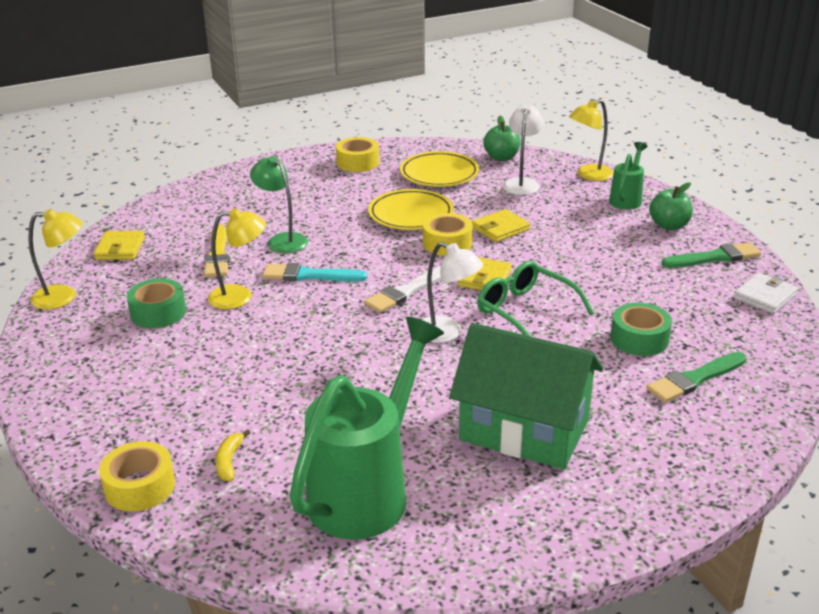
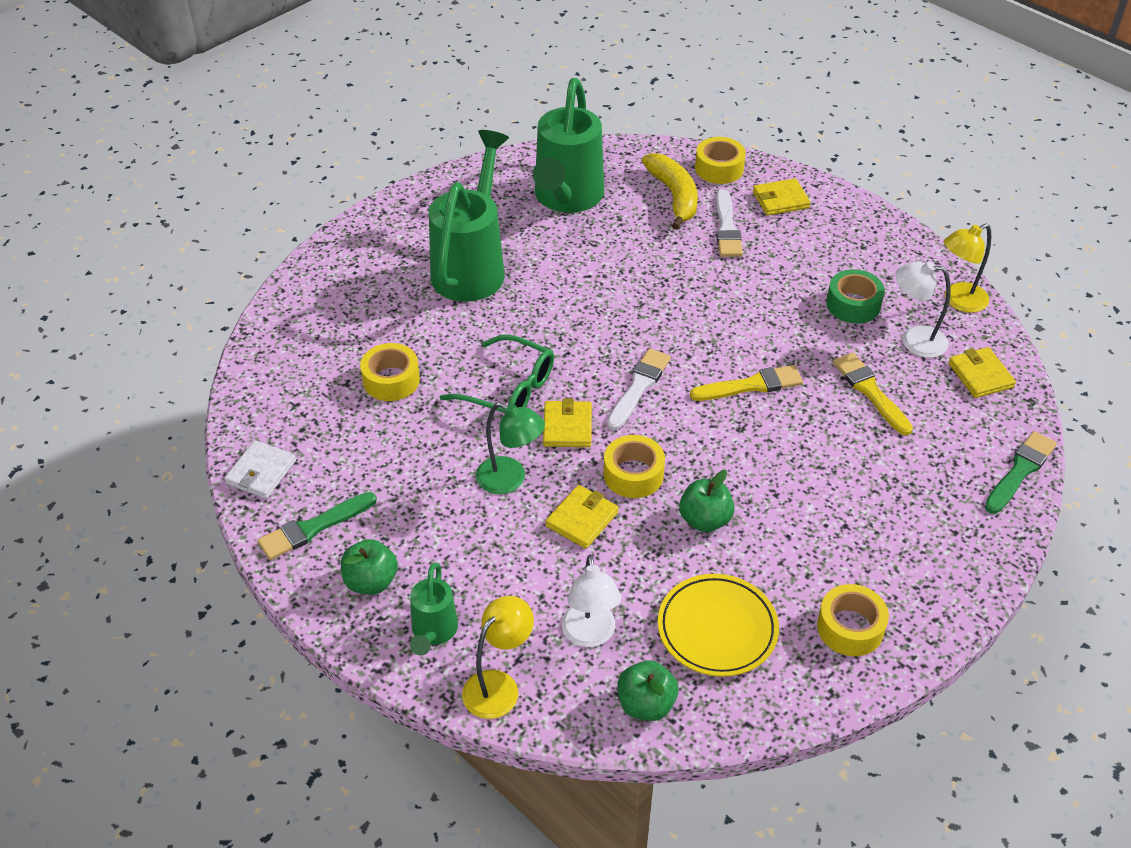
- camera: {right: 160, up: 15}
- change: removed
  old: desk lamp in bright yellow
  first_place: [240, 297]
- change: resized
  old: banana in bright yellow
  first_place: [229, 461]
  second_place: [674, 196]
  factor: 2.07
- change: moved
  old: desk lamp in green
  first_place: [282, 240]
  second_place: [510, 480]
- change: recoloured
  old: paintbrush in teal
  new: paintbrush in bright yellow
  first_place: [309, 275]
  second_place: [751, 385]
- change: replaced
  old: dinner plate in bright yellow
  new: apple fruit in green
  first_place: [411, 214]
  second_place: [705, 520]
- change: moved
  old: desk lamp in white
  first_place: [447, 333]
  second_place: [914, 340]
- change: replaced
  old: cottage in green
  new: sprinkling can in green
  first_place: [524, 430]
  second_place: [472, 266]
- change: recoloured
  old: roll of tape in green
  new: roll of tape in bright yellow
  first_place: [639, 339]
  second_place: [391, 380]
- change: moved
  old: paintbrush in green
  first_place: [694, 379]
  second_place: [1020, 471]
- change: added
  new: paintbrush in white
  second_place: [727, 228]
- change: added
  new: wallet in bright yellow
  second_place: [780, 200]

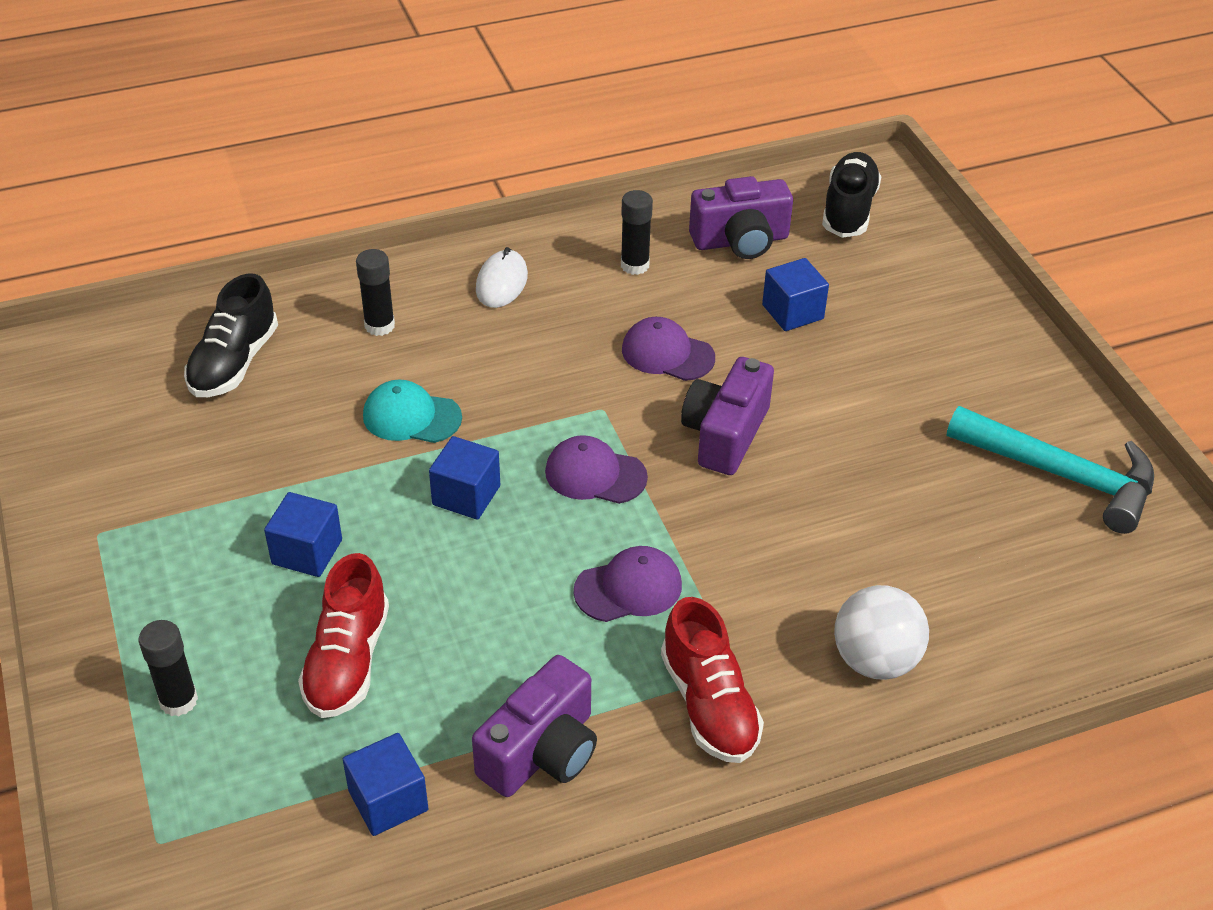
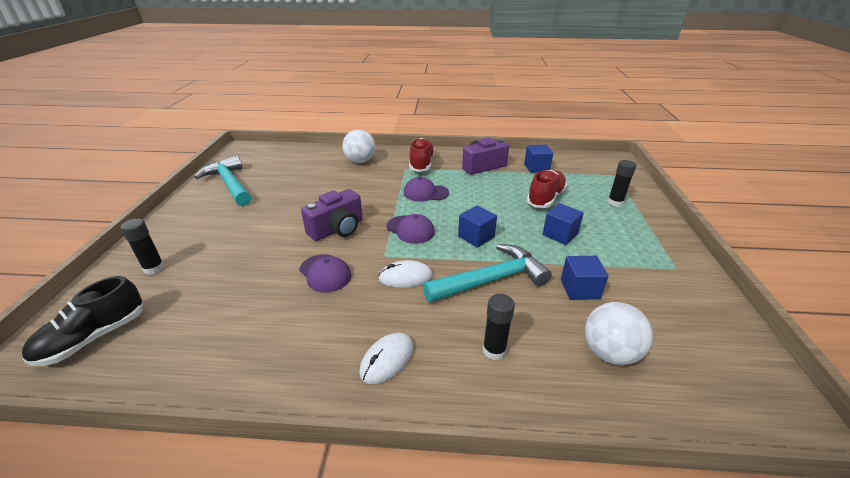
- camera: {right: -155, up: -10}
- change: replaced
  old: lace-up shoe in jet-black
  new: ball in white
  first_place: [234, 363]
  second_place: [609, 353]
- change: replaced
  old: baseball cap in teal
  new: carpenter's hammer in teal
  first_place: [411, 417]
  second_place: [491, 280]
- change: moved
  old: glue stick in jet-black
  first_place: [635, 265]
  second_place: [154, 268]
- change: removed
  old: camera in purple
  first_place: [740, 241]
- change: moved
  old: solid cube in royal blue
  first_place: [792, 312]
  second_place: [579, 289]
- change: added
  new: computer mouse in white
  second_place: [405, 277]

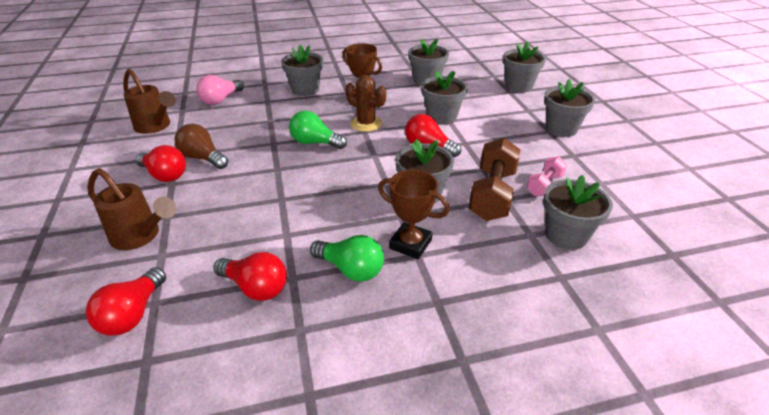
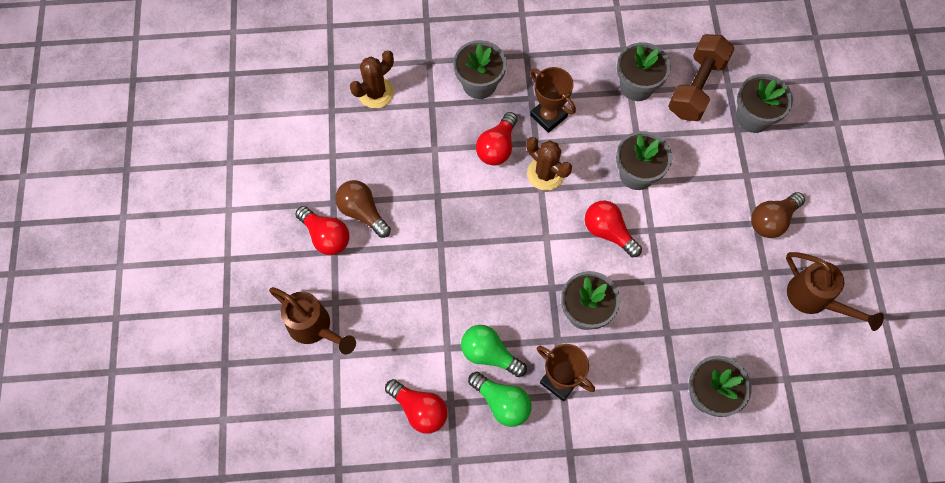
- camera: {right: 10, up: 30}
- change: moved
  old: lightbulb in scarlet
  first_place: [133, 314]
  second_place: [497, 147]
- change: moved
  old: sprinkling can in brown
  first_place: [156, 127]
  second_place: [815, 300]
- change: replaced
  old: lightbulb in pink
  new: cactus in brown
  first_place: [221, 100]
  second_place: [375, 93]
- change: moved
  old: lightbulb in green
  first_place: [315, 143]
  second_place: [489, 354]
- change: moved
  old: free weight in brown
  first_place: [492, 194]
  second_place: [696, 87]
- change: removed
  old: free weight in pink
  first_place: [544, 185]
- change: replaced
  old: plant pot in grey
  new: lightbulb in brown
  first_place: [561, 128]
  second_place: [772, 220]

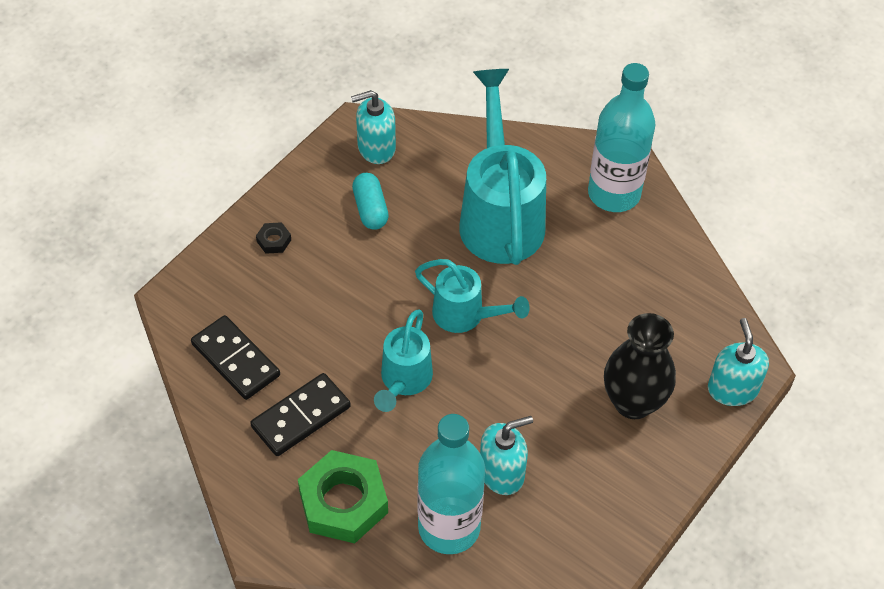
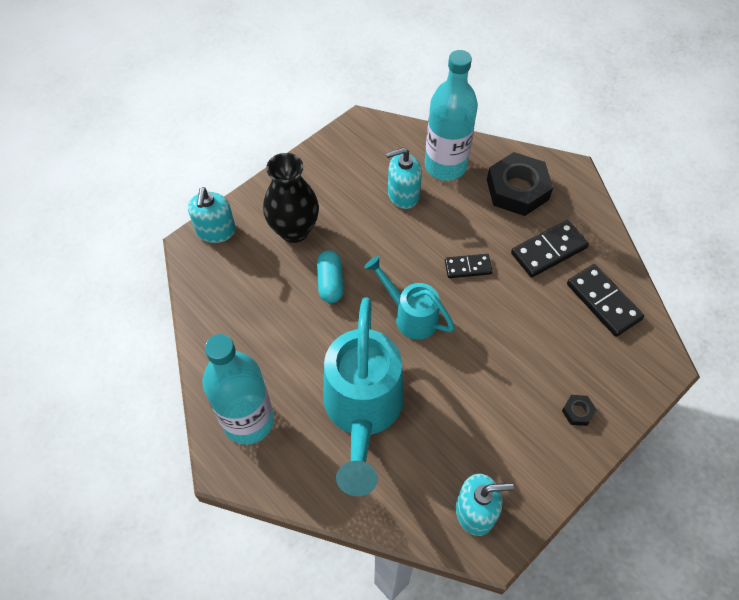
- camera: {right: -170, up: 5}
- change: recoloured
  old: hex nut in green
  new: hex nut in jet-black
  first_place: [343, 502]
  second_place: [517, 189]
- change: moved
  old: capsule in teal
  first_place: [370, 209]
  second_place: [330, 282]
- change: replaced
  old: sprinkling can in teal
  new: domino piece in jet-black
  first_place: [403, 382]
  second_place: [468, 267]

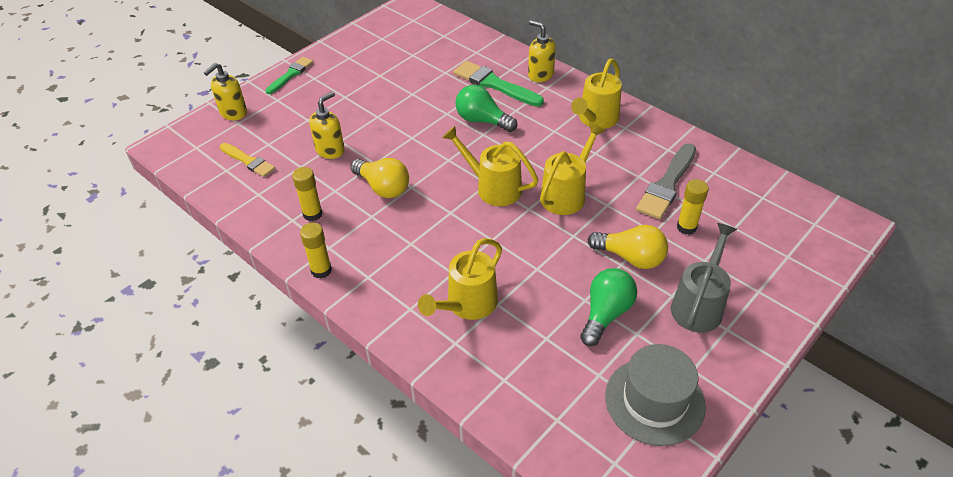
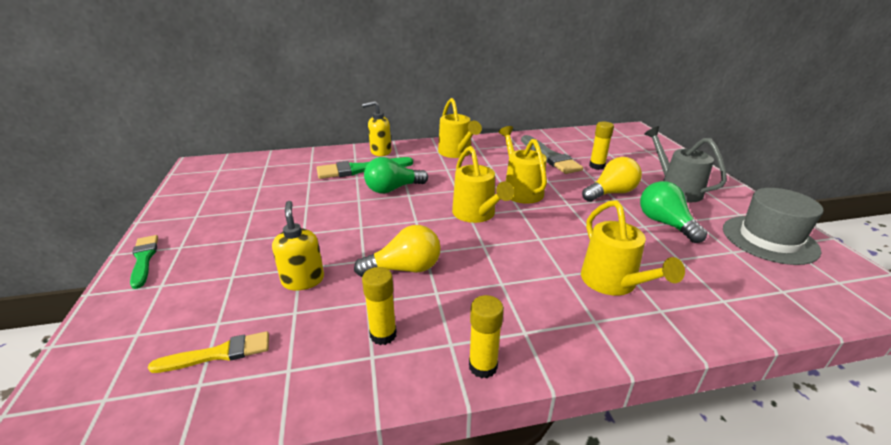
- camera: {right: -55, up: -15}
- change: removed
  old: soap dispenser in bright yellow
  first_place: [233, 113]
- change: turned
  old: sprinkling can in bright yellow
  first_place: [492, 187]
  second_place: [477, 215]
  degrees: -90

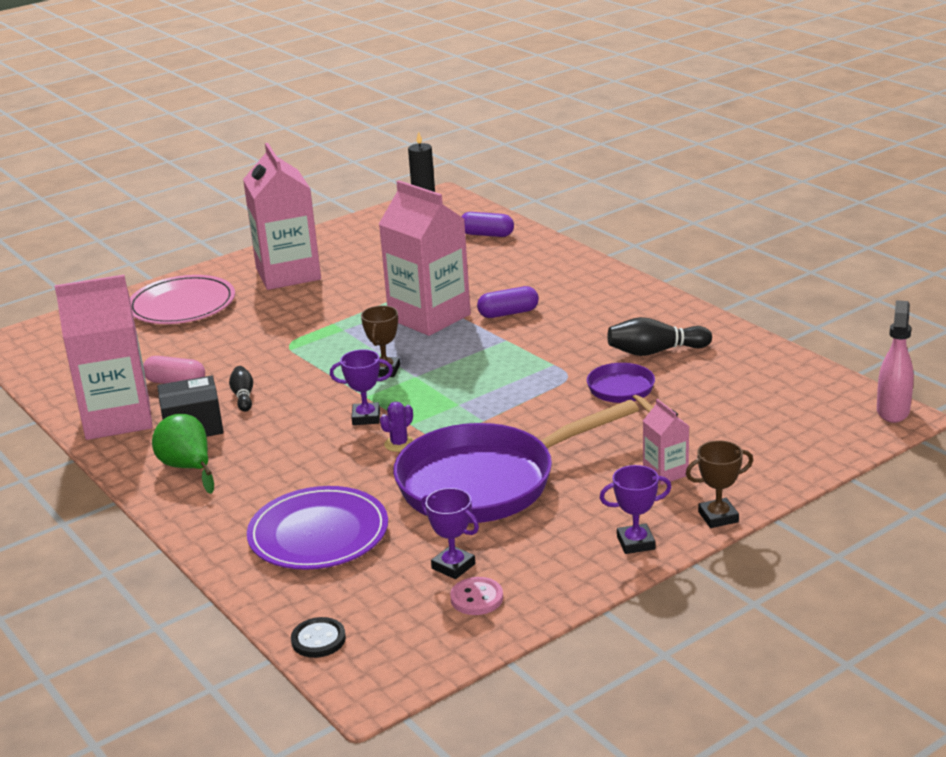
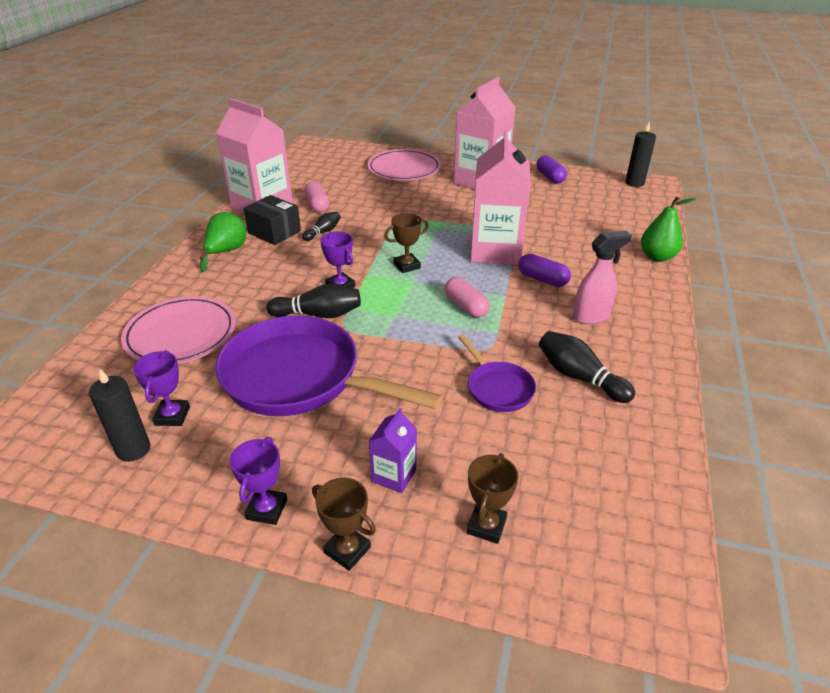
- camera: {right: 50, up: 10}
- change: recoloured
  old: dinner plate in purple
  new: dinner plate in pink
  first_place: [318, 533]
  second_place: [181, 334]
- change: removed
  old: shirt button in jet-black
  first_place: [318, 639]
- change: replaced
  old: cactus in purple
  new: bowling pin in jet-black
  first_place: [399, 444]
  second_place: [319, 315]
- change: replaced
  old: shirt button in pink
  new: candle in jet-black
  first_place: [477, 598]
  second_place: [133, 449]
- change: moved
  old: capsule in purple
  first_place: [487, 234]
  second_place: [550, 177]
- change: turned
  old: pan in purple
  first_place: [623, 391]
  second_place: [497, 388]
  degrees: 120
- change: turned
  old: prize cup in purple
  first_place: [636, 543]
  second_place: [267, 509]
  degrees: 60
- change: recoloured
  old: carton in pink
  new: carton in purple
  first_place: [665, 472]
  second_place: [394, 475]
- change: moved
  old: spray bottle in pink
  first_place: [893, 411]
  second_place: [591, 316]
- change: added
  new: capsule in pink
  second_place: [466, 306]
- change: added
  new: prize cup in brown
  second_place: [486, 526]
- change: added
  new: pear in green
  second_place: [657, 257]

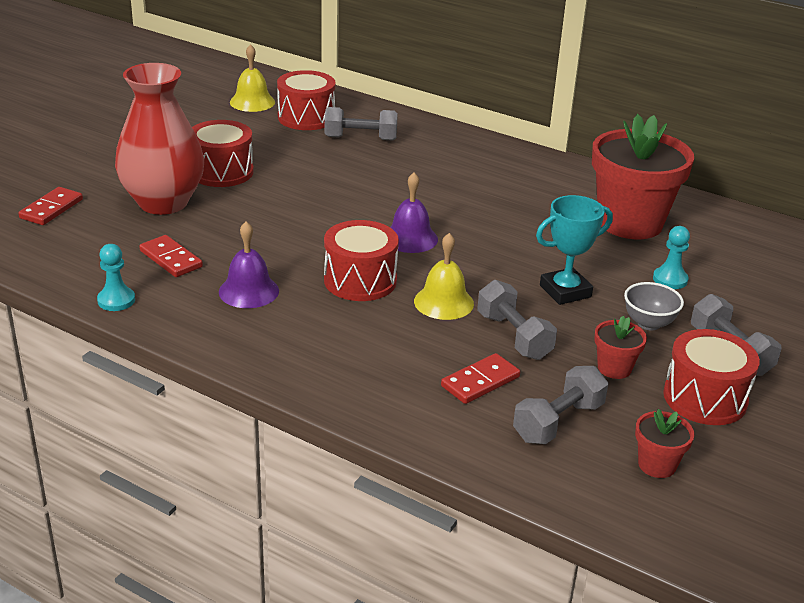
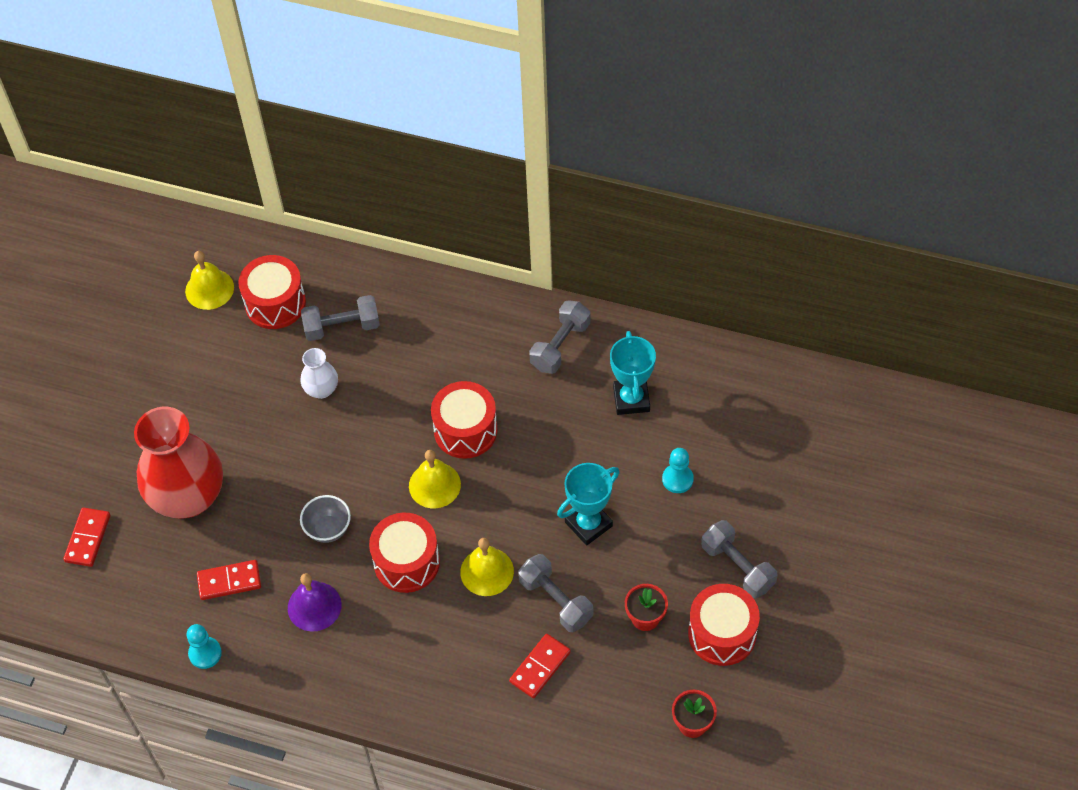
- camera: {right: -10, up: 25}
- change: turned
  old: domino piece in scarlet
  first_place: [171, 259]
  second_place: [229, 581]
  degrees: -45
- change: moved
  old: drum in scarlet
  first_place: [221, 172]
  second_place: [465, 430]
- change: recoloured
  old: bell in purple
  new: bell in bright yellow
  first_place: [410, 238]
  second_place: [434, 485]
- change: moved
  old: free weight in grey
  first_place: [558, 422]
  second_place: [560, 346]
- change: replaced
  old: plant pot in scarlet
  new: prize cup in teal
  first_place: [630, 222]
  second_place: [631, 399]
- change: moved
  old: bowl in grey
  first_place: [648, 323]
  second_place: [328, 529]
- change: added
  new: flower vase in white
  second_place: [321, 389]

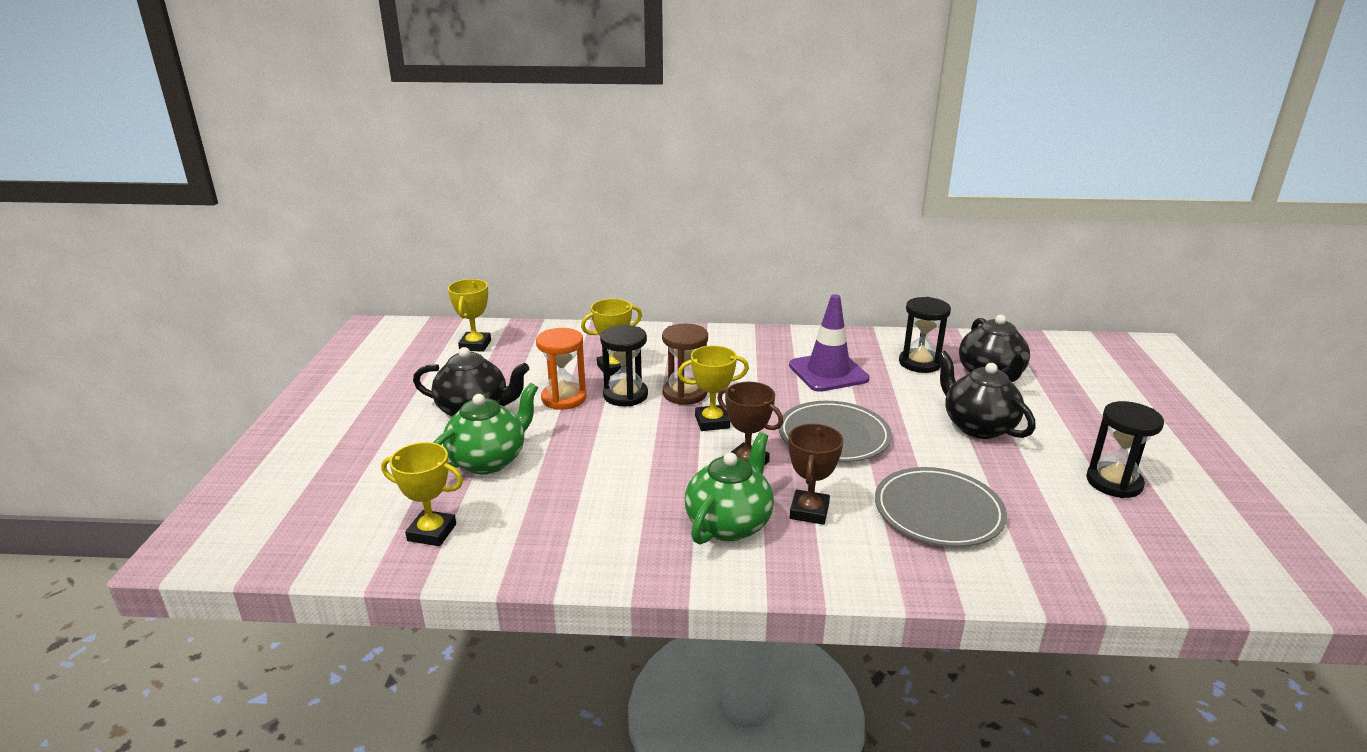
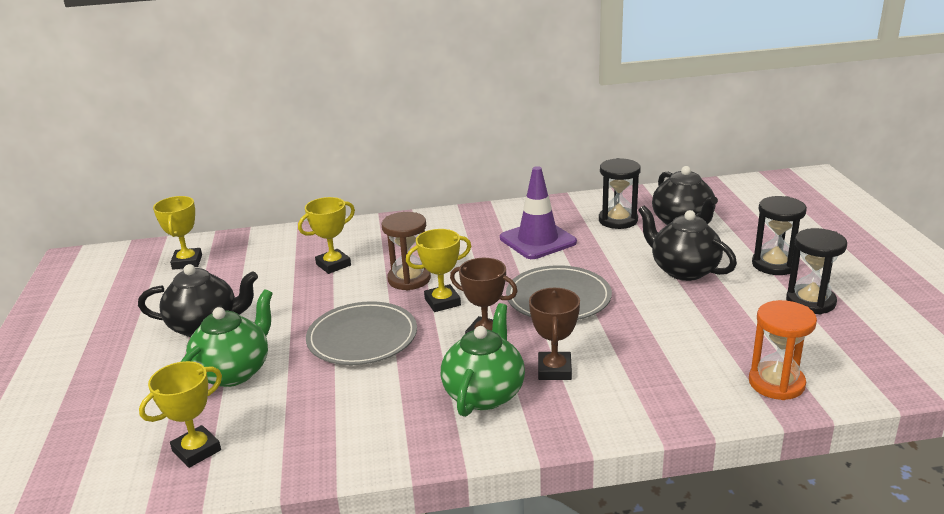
- camera: {right: -10, up: 0}
- change: turned
  old: prize cup in bright yellow
  first_place: [432, 532]
  second_place: [196, 450]
  degrees: -45
- change: moved
  old: sand timer in orange
  first_place: [564, 398]
  second_place: [776, 383]
- change: moved
  old: sand timer in jet-black
  first_place: [625, 395]
  second_place: [774, 264]
- change: moved
  old: dinner plate in grey
  first_place: [938, 511]
  second_place: [362, 337]

